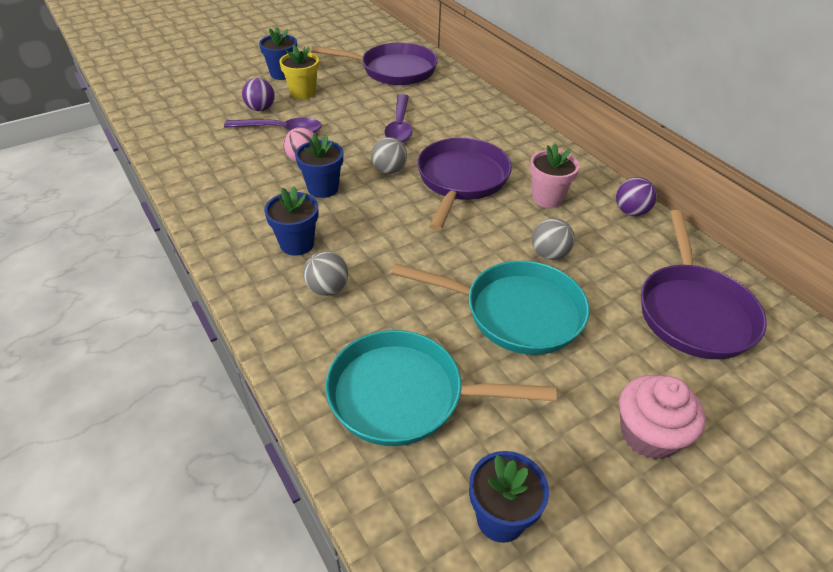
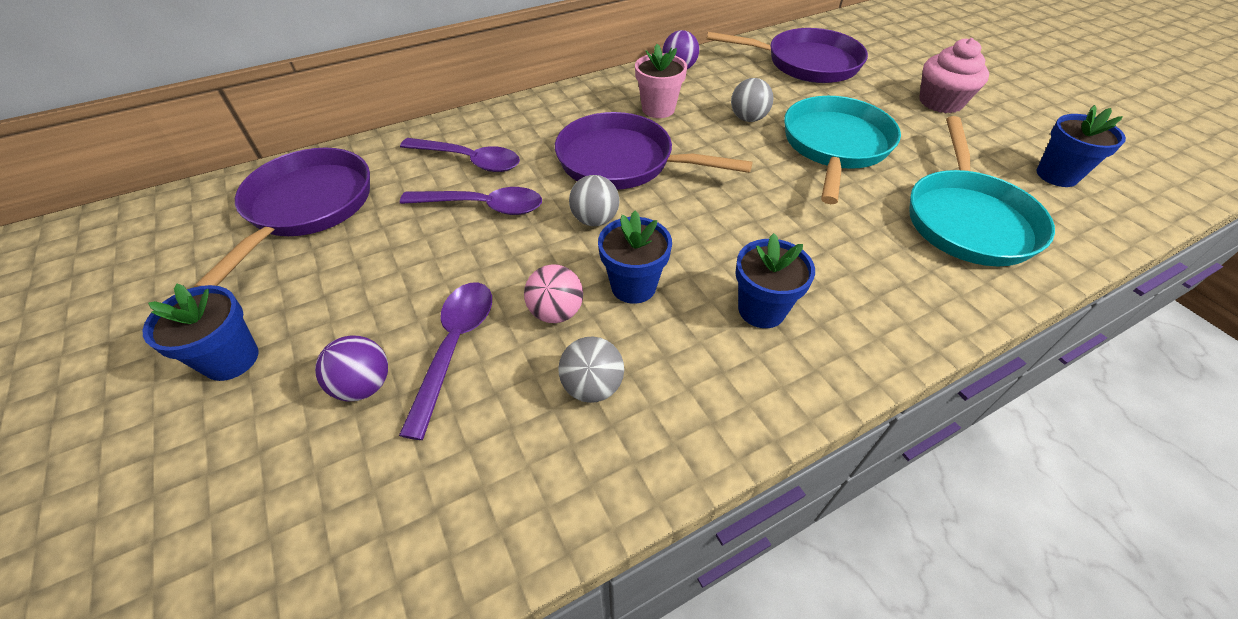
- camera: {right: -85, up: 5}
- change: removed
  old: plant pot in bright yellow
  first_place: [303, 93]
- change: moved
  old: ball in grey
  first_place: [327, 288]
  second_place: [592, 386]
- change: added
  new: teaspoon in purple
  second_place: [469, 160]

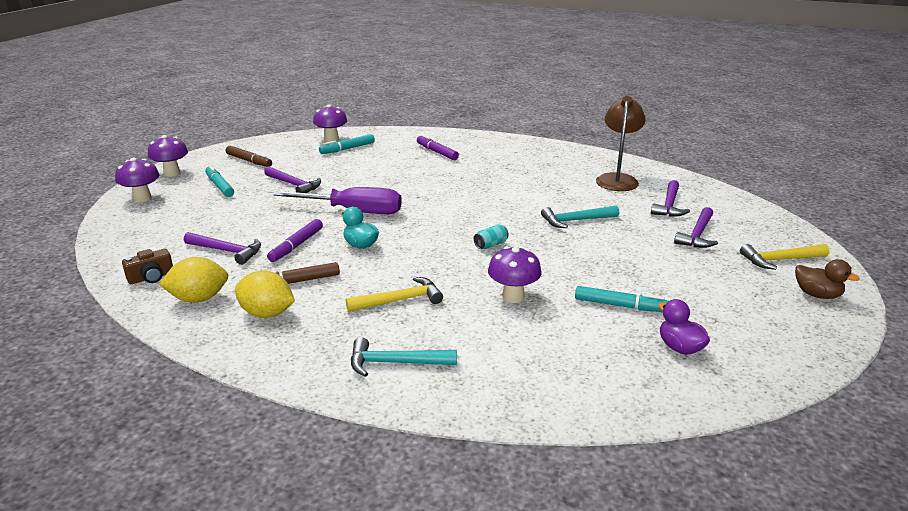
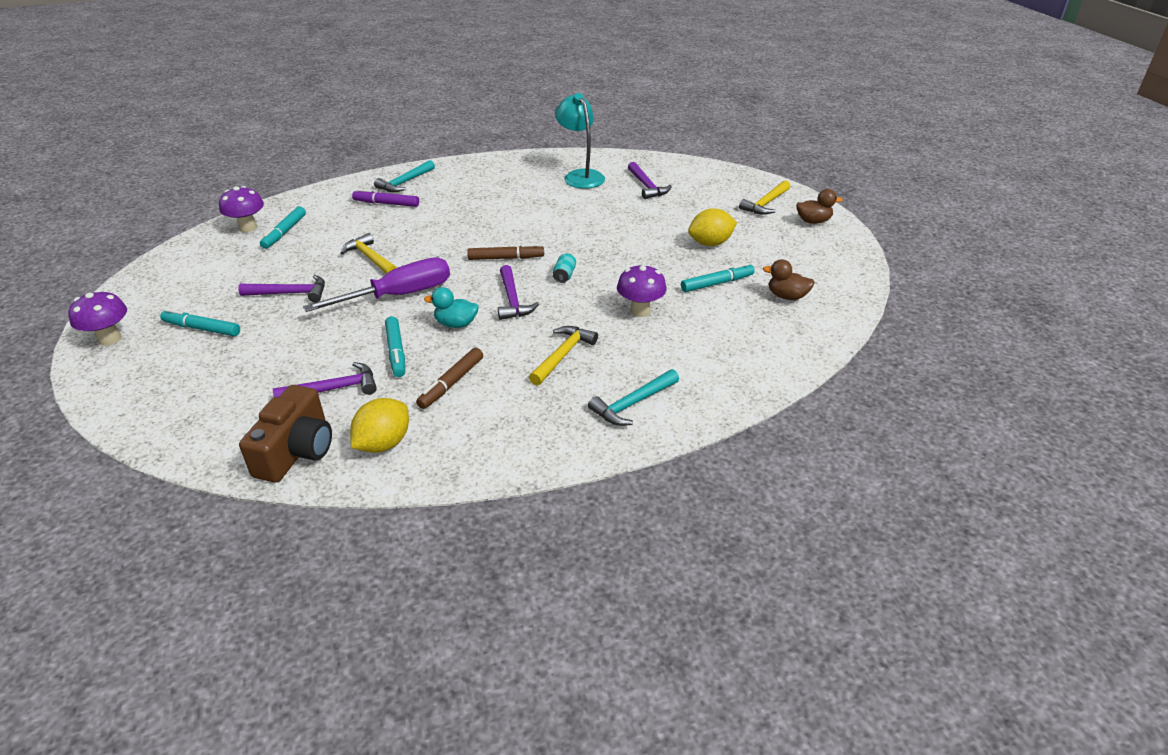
- camera: {right: -40, up: 10}
- change: removed
  old: mushroom in purple
  first_place: [142, 198]
- change: resized
  old: camera in brown
  first_place: [151, 277]
  second_place: [296, 451]
  factor: 1.76
- change: moved
  old: felt pen in brown
  first_place: [249, 161]
  second_place: [506, 258]
- change: moved
  old: citrus fruit in bright yellow
  first_place: [267, 313]
  second_place: [710, 243]
- change: recoloured
  old: felt pen in purple
  new: felt pen in teal
  first_place: [296, 245]
  second_place: [396, 352]
- change: moved
  old: carpenter's hammer in teal
  first_place: [576, 220]
  second_place: [405, 182]
- change: recoloured
  old: desk lamp in brown
  new: desk lamp in teal
  first_place: [617, 179]
  second_place: [580, 176]
- change: recoloured
  old: toy duck in purple
  new: toy duck in brown
  first_place: [679, 348]
  second_place: [787, 296]
- change: moved
  old: carpenter's hammer in purple
  first_place: [697, 235]
  second_place: [512, 300]
- change: added
  new: carpenter's hammer in bright yellow
  second_place: [370, 258]

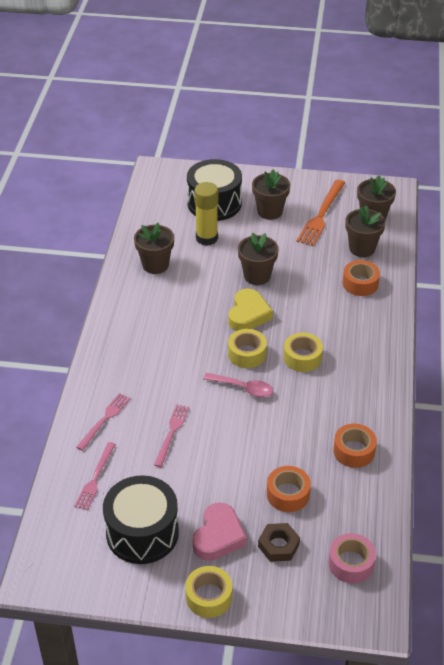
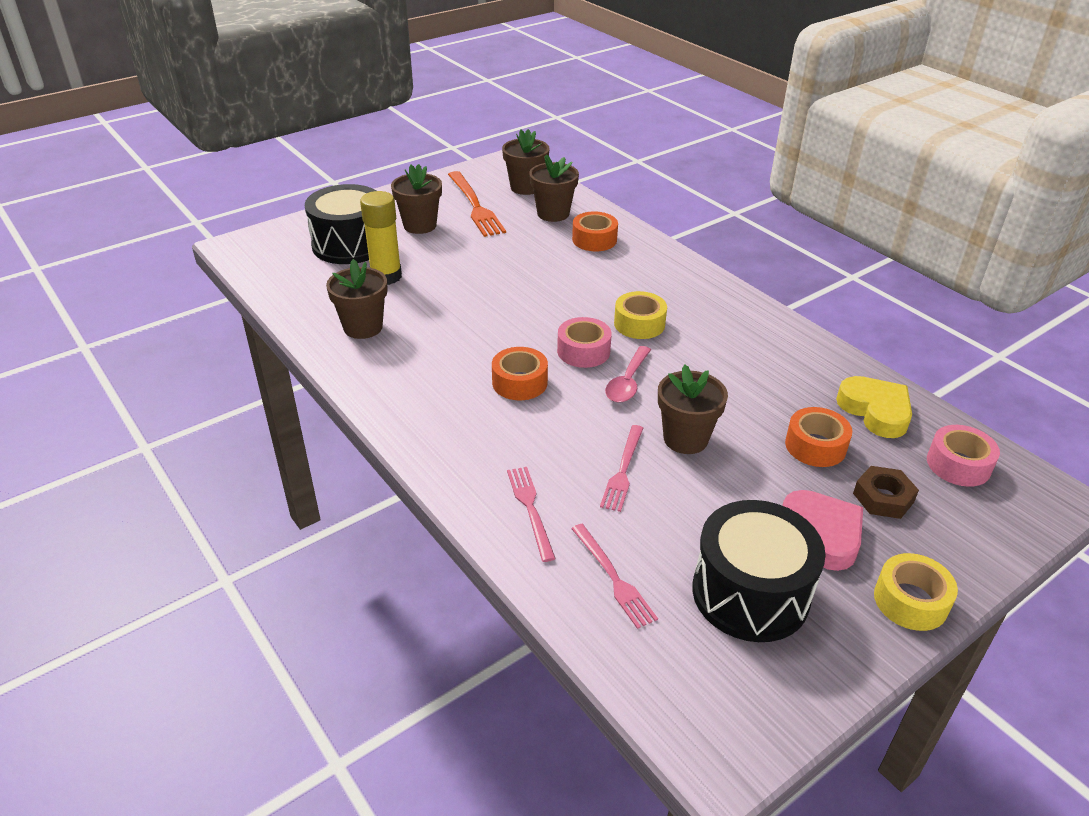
- camera: {right: -45, up: -5}
- change: turned
  old: dinner fork in pink
  first_place: [171, 433]
  second_place: [623, 470]
  degrees: -135
- change: turned
  old: teaspoon in pink
  first_place: [243, 388]
  second_place: [627, 382]
  degrees: 135
- change: recoloured
  old: roll of tape in bright yellow
  new: roll of tape in pink
  first_place: [247, 354]
  second_place: [583, 351]
- change: moved
  old: heart in bright yellow
  first_place: [248, 314]
  second_place: [875, 411]
- change: moved
  old: plant pot in brown
  first_place: [257, 276]
  second_place: [685, 439]
- change: moved
  old: roll of tape in orange
  first_place: [354, 451]
  second_place: [519, 382]

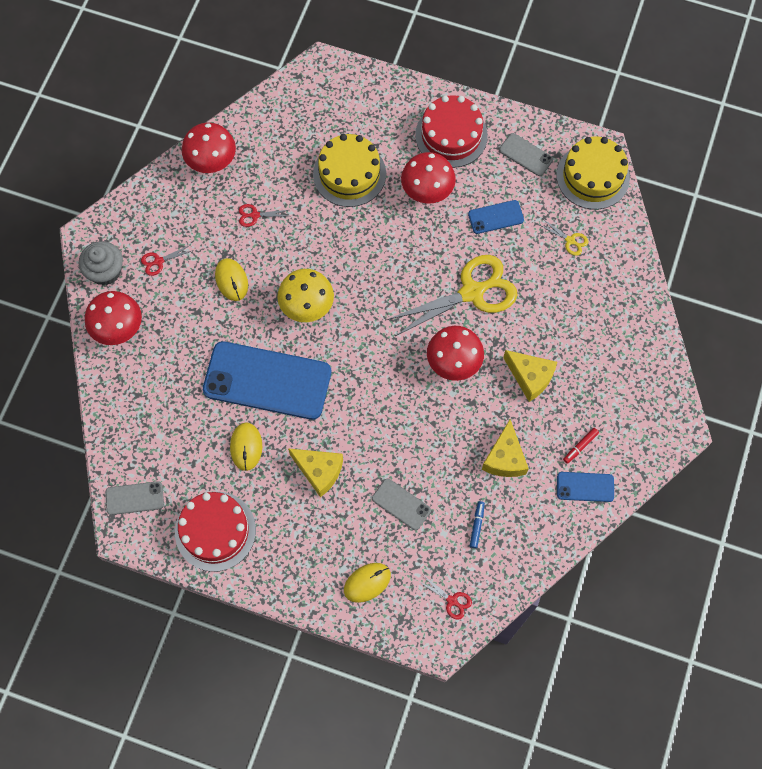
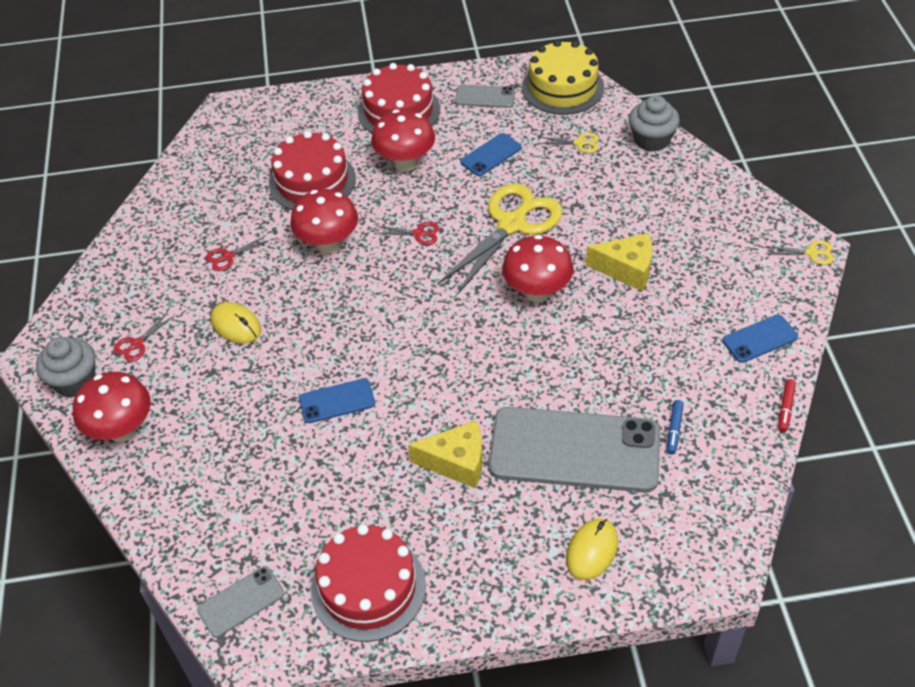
- camera: {right: -25, up: -20}
- change: moved
  old: mushroom in scarlet
  first_place: [212, 163]
  second_place: [328, 244]
- change: resized
  old: smartphone in royal blue
  first_place: [267, 381]
  second_place: [337, 401]
  factor: 0.45
- change: removed
  old: computer mouse in bright yellow
  first_place: [246, 447]
- change: removed
  old: mushroom in bright yellow
  first_place: [307, 307]
- change: recoloured
  old: cake in bright yellow
  new: cake in scarlet
  first_place: [349, 174]
  second_place: [312, 181]
- change: resized
  old: smartphone in grey
  first_place: [401, 504]
  second_place: [574, 450]
  factor: 2.21
- change: moved
  old: scissors in scarlet
  first_place: [452, 601]
  second_place: [418, 233]
- change: turned
  old: felt pen in royal blue
  first_place: [477, 525]
  second_place: [674, 430]
  degrees: -150
- change: removed
  old: cheese wedge in bright yellow
  first_place: [504, 458]
- change: moved
  old: felt pen in scarlet
  first_place: [580, 446]
  second_place: [785, 408]
- change: added
  new: cupcake in grey
  second_place: [651, 140]
- change: added
  new: scissors in bright yellow
  second_place: [811, 253]

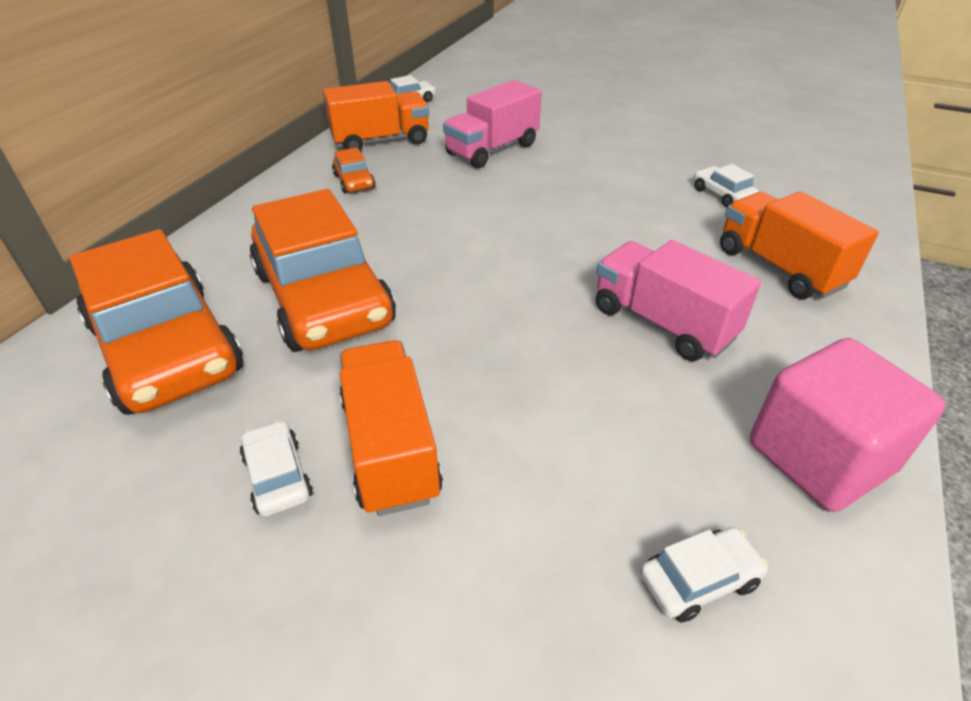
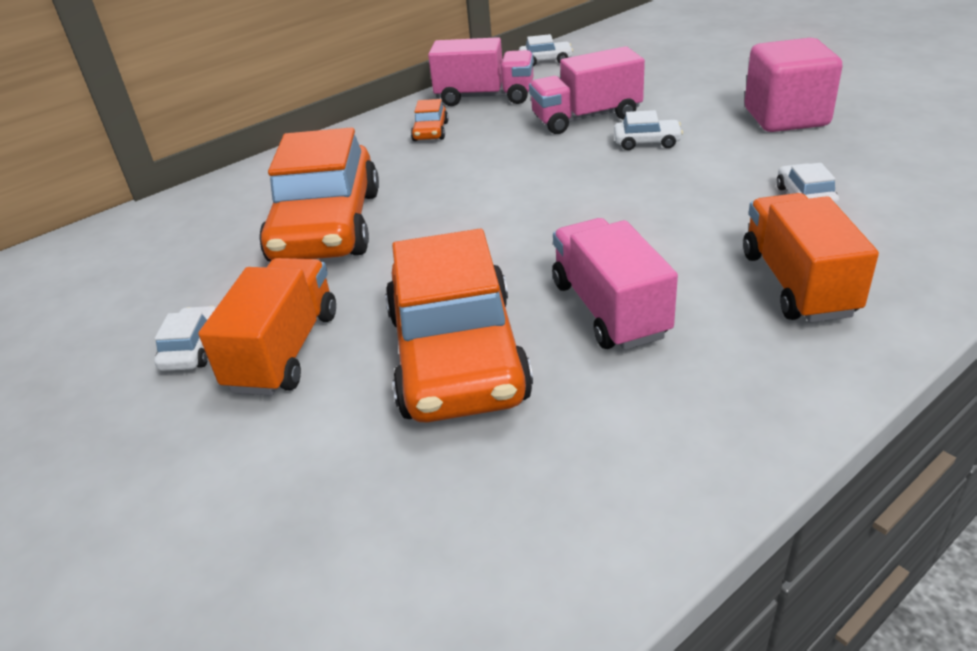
- camera: {right: 30, up: -5}
- change: moved
  old: toy car in orange
  first_place: [166, 349]
  second_place: [456, 356]
- change: recoloured
  old: truck in orange
  new: truck in pink
  first_place: [381, 141]
  second_place: [485, 97]
- change: moved
  old: toy car in white
  first_place: [699, 580]
  second_place: [647, 142]
- change: moved
  old: solid cube in pink
  first_place: [819, 457]
  second_place: [785, 117]

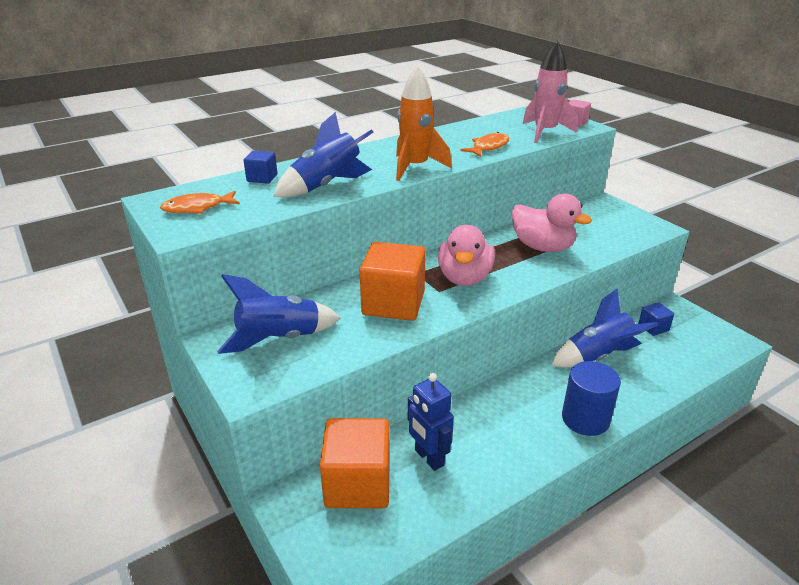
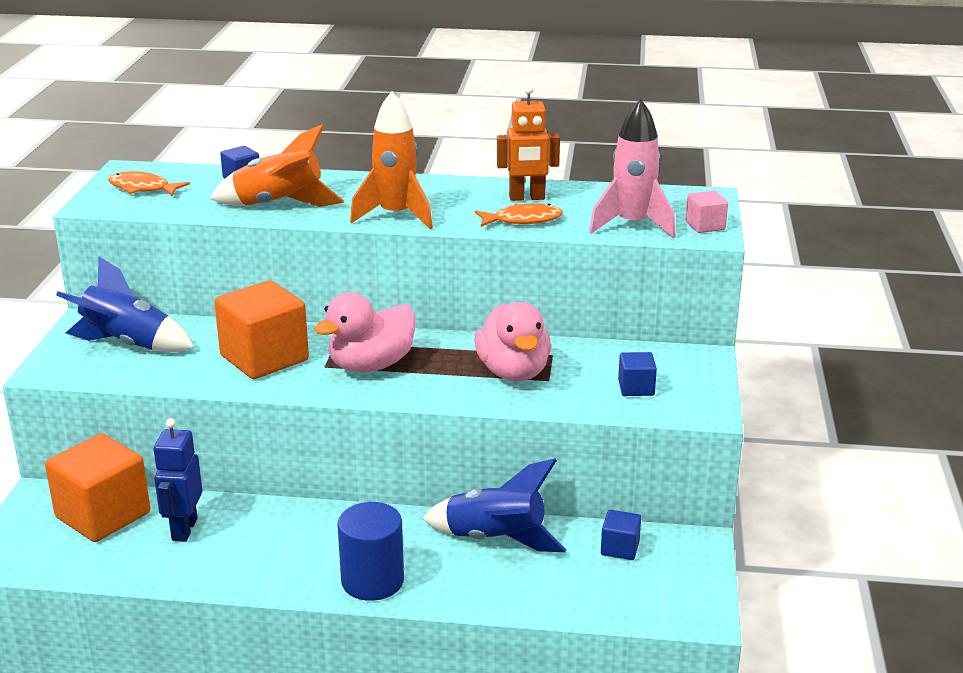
- camera: {right: 40, up: -5}
- change: recoloured
  old: spaceship in royal blue
  new: spaceship in orange
  first_place: [326, 185]
  second_place: [279, 205]
- change: added
  new: toy robot in orange
  second_place: [527, 198]
- change: added
  new: solid cube in royal blue
  second_place: [636, 388]

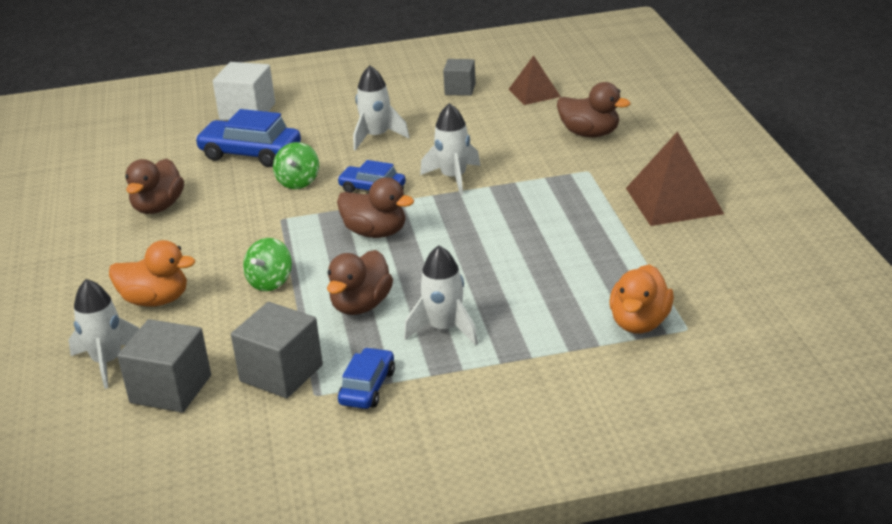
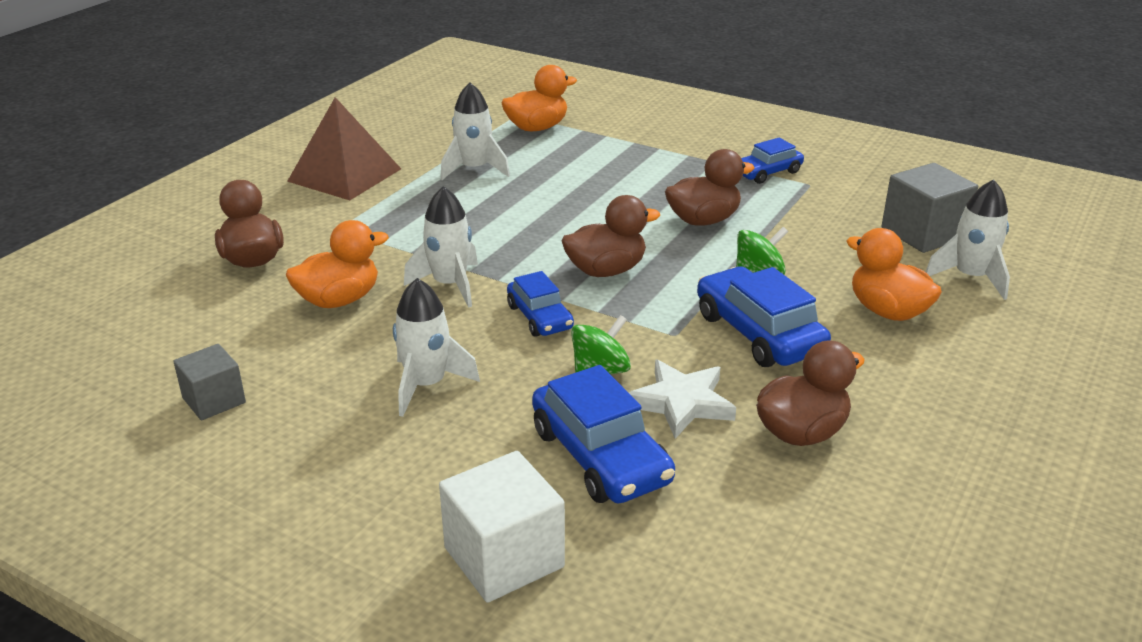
- camera: {right: -140, up: 0}
- change: removed
  old: solid cube in grey
  first_place: [281, 373]
- change: turned
  old: toy duck in brown
  first_place: [375, 232]
  second_place: [606, 270]
  degrees: 90
- change: moved
  old: spaceship in white
  first_place: [444, 329]
  second_place: [474, 169]
- change: removed
  old: solid pyramid in brown
  first_place: [534, 93]
- change: added
  new: toy duck in orange
  second_place: [339, 300]
- change: added
  new: five-pointed star in white
  second_place: [681, 403]
- change: added
  new: toy car in royal blue
  second_place: [758, 333]

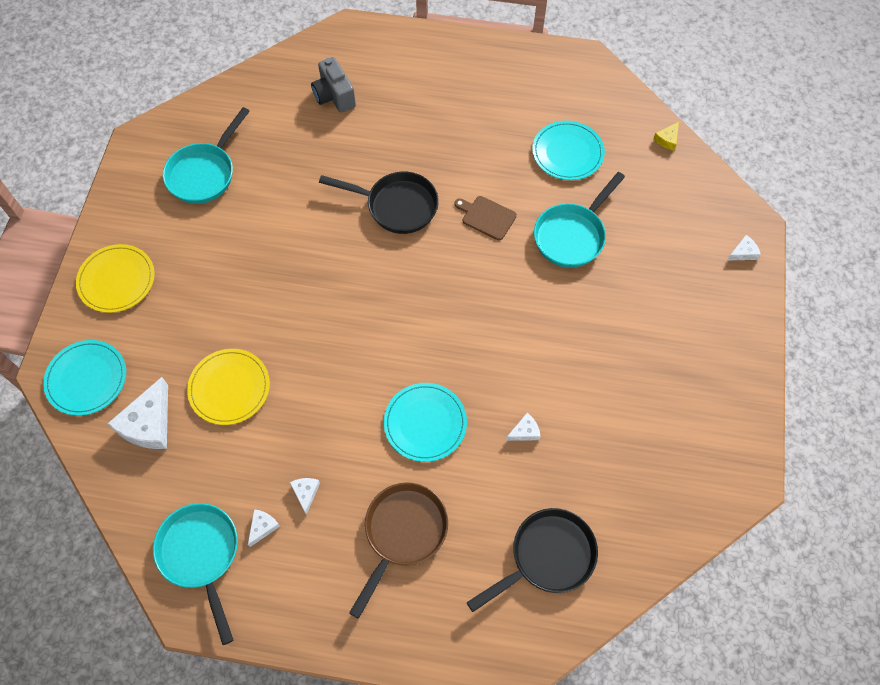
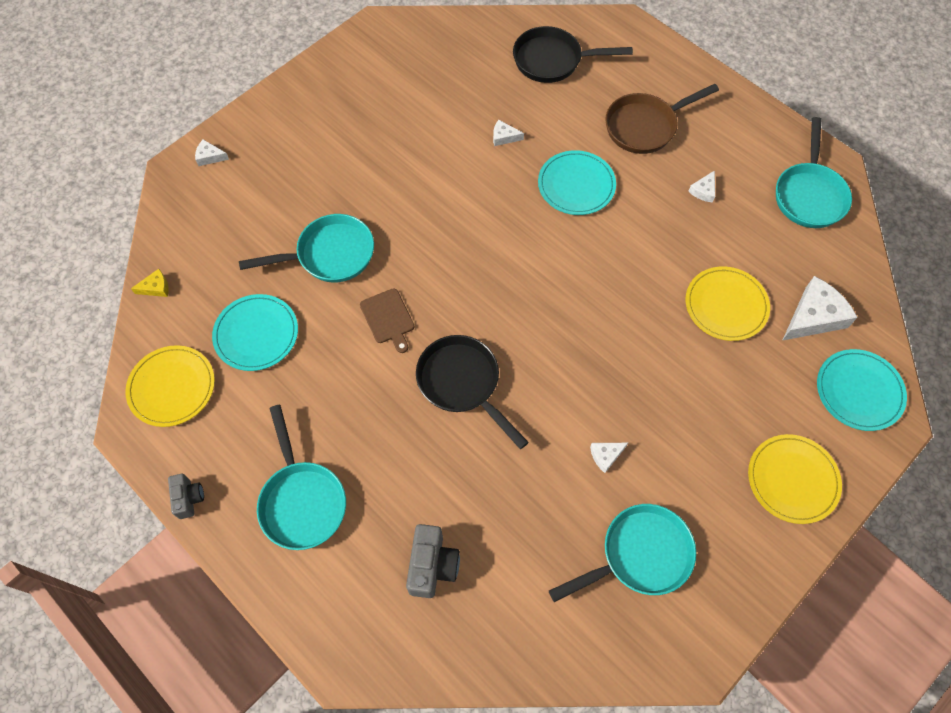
- camera: {right: -145, up: 0}
- change: moved
  old: cheese wedge in white
  first_place: [262, 527]
  second_place: [606, 456]
- change: added
  new: dinner plate in bright yellow
  second_place: [172, 387]
- change: added
  new: camera in grey
  second_place: [189, 498]
- change: added
  new: pan in teal
  second_place: [302, 501]

